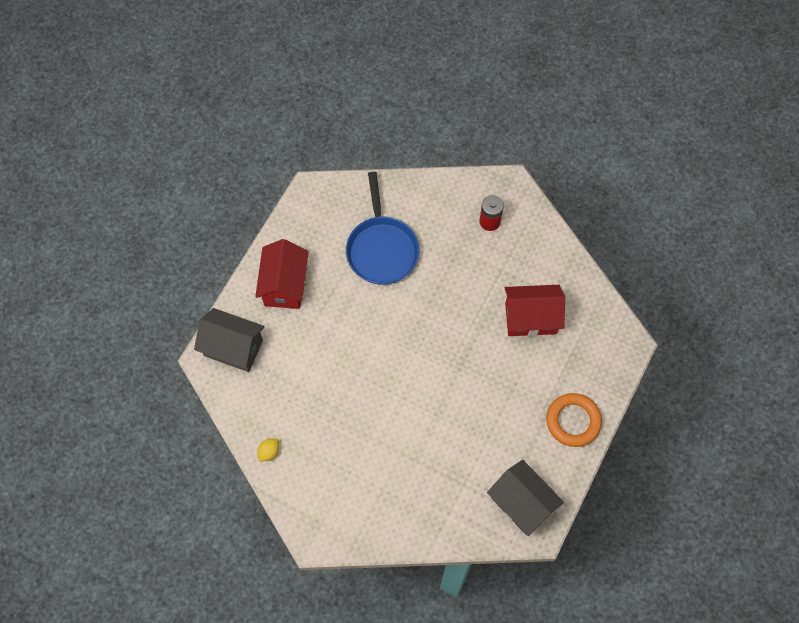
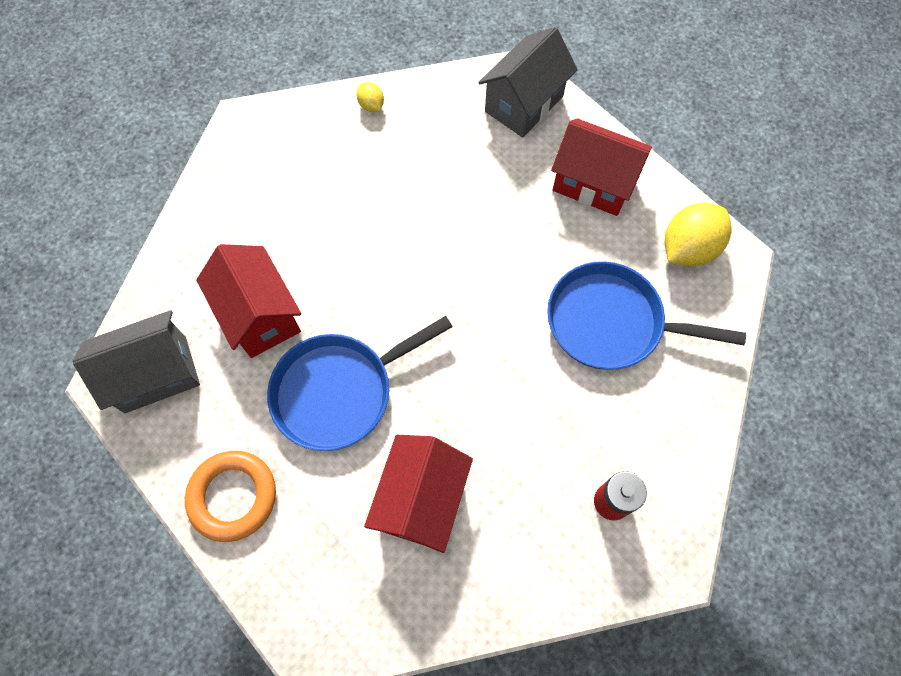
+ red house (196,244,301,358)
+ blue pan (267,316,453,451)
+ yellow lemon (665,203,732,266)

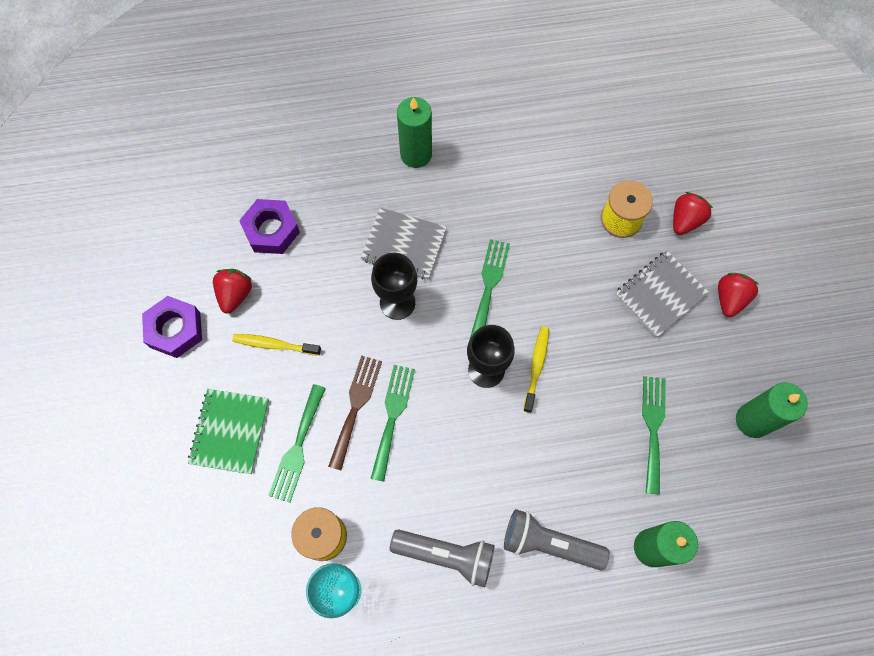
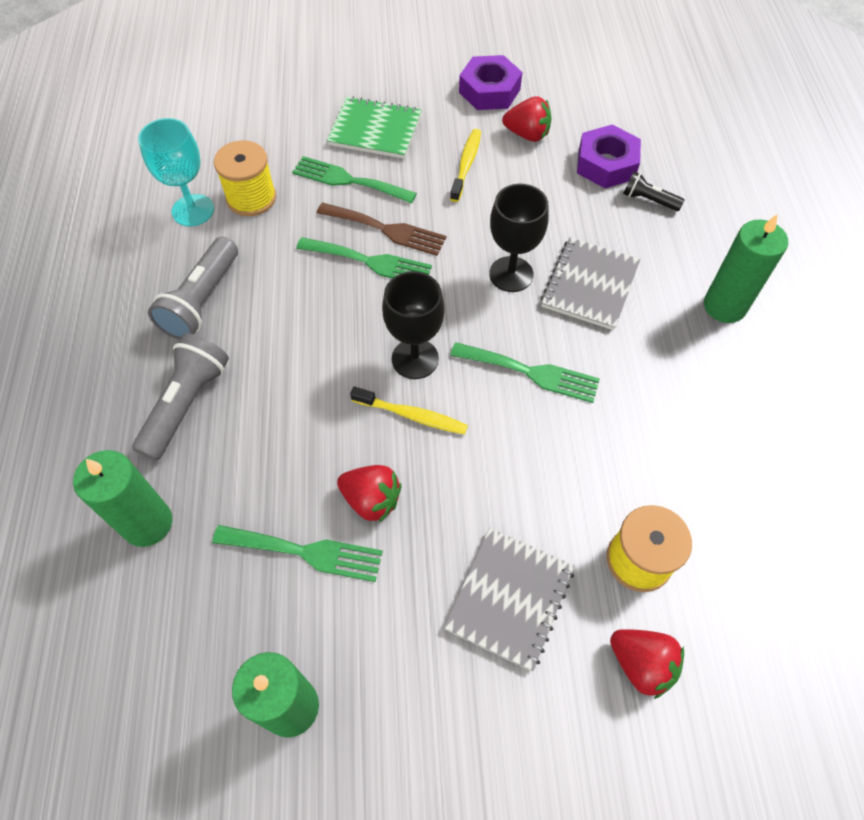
~ grey notebook (615,251,709,338) = (444,528,574,671) 60 degrees clockwise
~ red strawberry (718,273,758,317) to (337,465,402,523)
+ black flashlight (623,171,684,211)

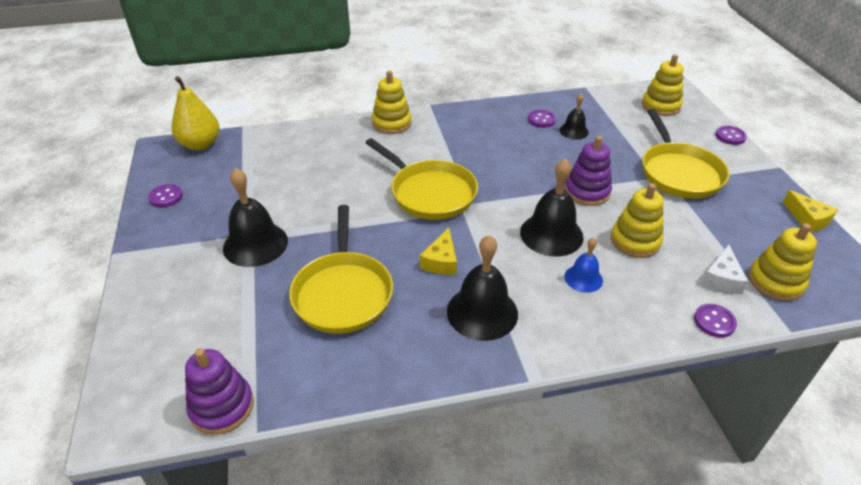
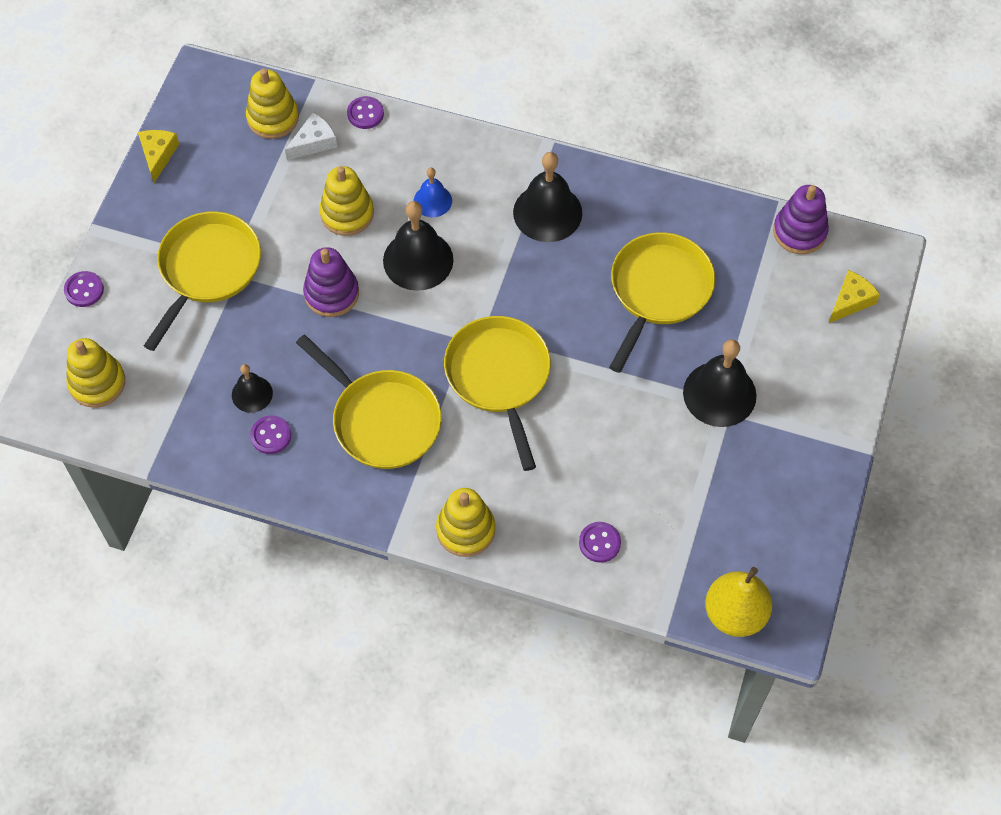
~ purple button (148,184,183,207) to (579,522,621,563)
~ yellow cheese (420,228,457,275) to (828,270,880,324)
+ yellow pan (296,335,442,469)

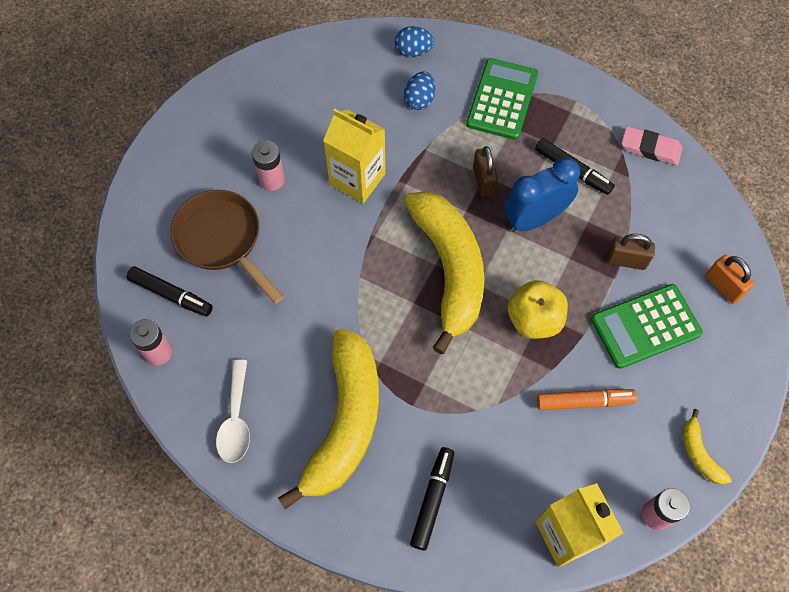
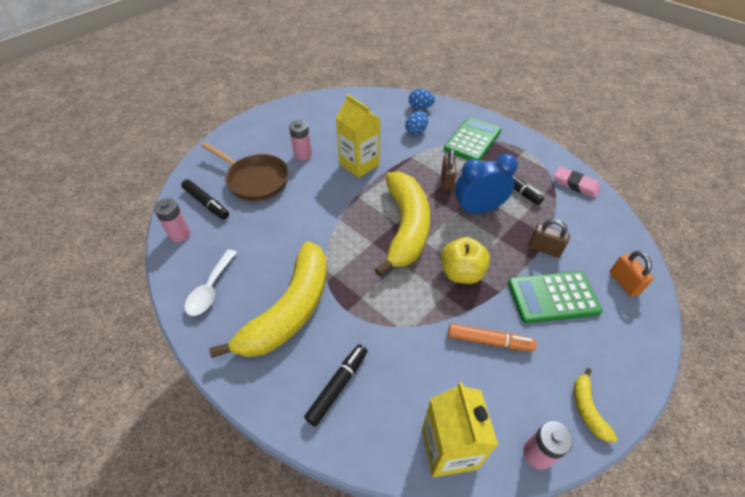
~ brown pan (171,190,284,304) = (201,142,289,201) 150 degrees clockwise

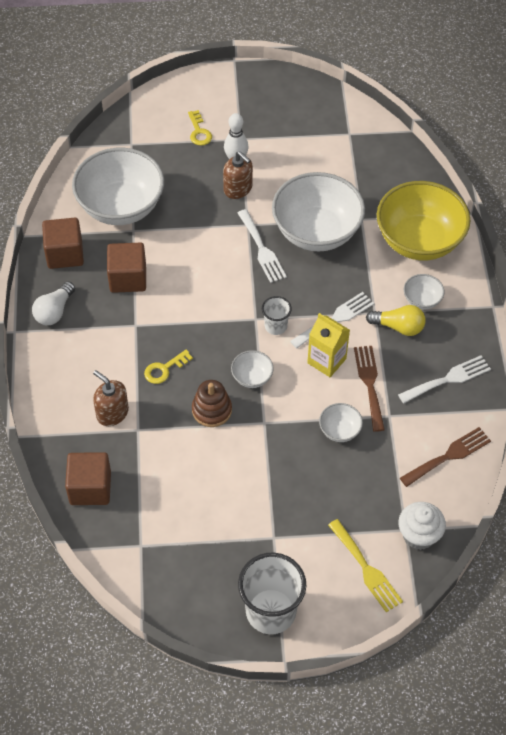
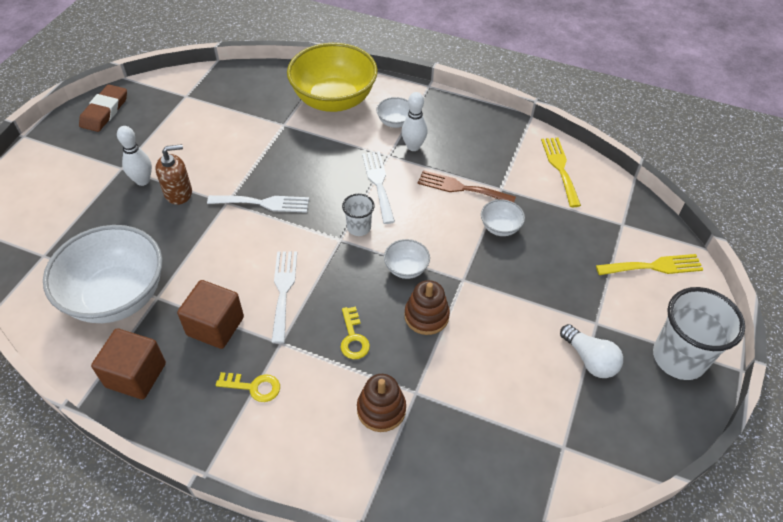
~ white light bulb (32,281,75,325) to (560,324,623,378)
- brown cube (65,452,111,505)
~ brown soap dispenser (93,370,129,426) to brown stacking toy (357,374,406,432)
~ yellow key (188,110,212,146) to (216,372,280,402)
- white bowl (272,172,365,251)
- yellow carton (307,313,350,377)
~ yellow light bulb (366,305,426,336) to white bowling pin (401,92,428,151)
~ white fork (398,355,491,403) to (271,251,297,344)
- white cupcake (398,502,446,550)
~ brown fork (400,427,491,487) to yellow fork (541,138,581,207)
+ brown eraser (79,84,127,132)

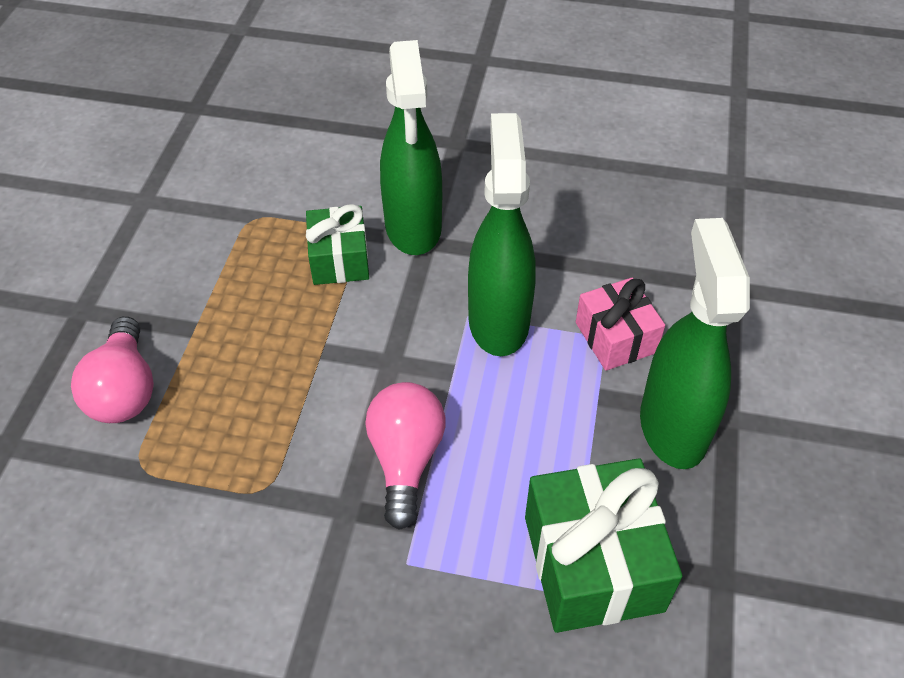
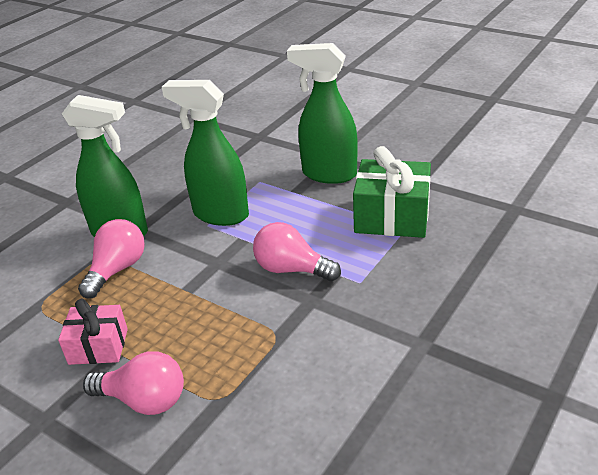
~ green gift (306,204,369,285) to pink light bulb (78,219,145,298)
~ pink gift (576,278,665,371) to (58,298,128,365)

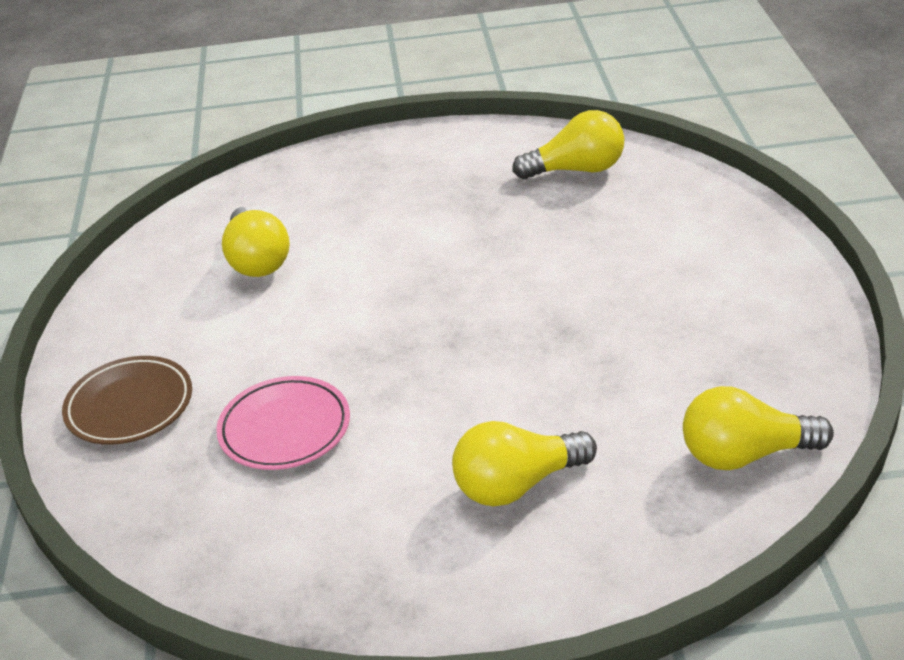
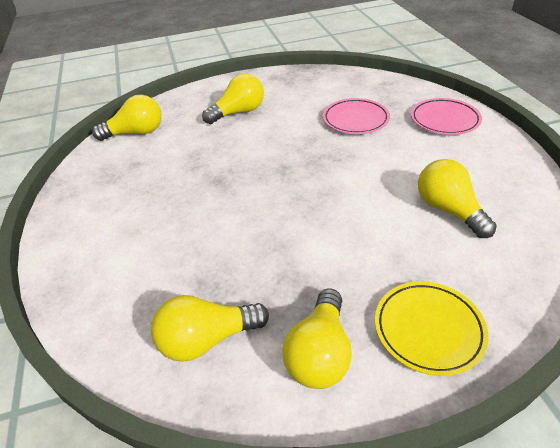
~ brown plate (62,356,192,445) to pink plate (411,98,482,135)
+ yellow light bulb (282,288,352,389)
+ yellow plate (375,281,488,376)

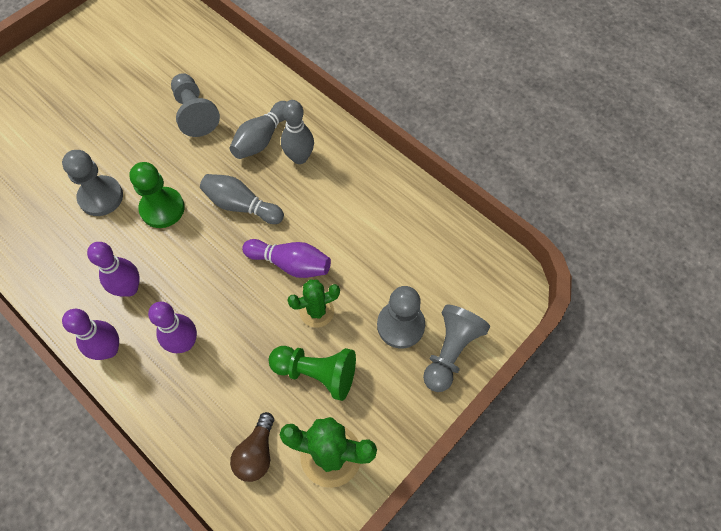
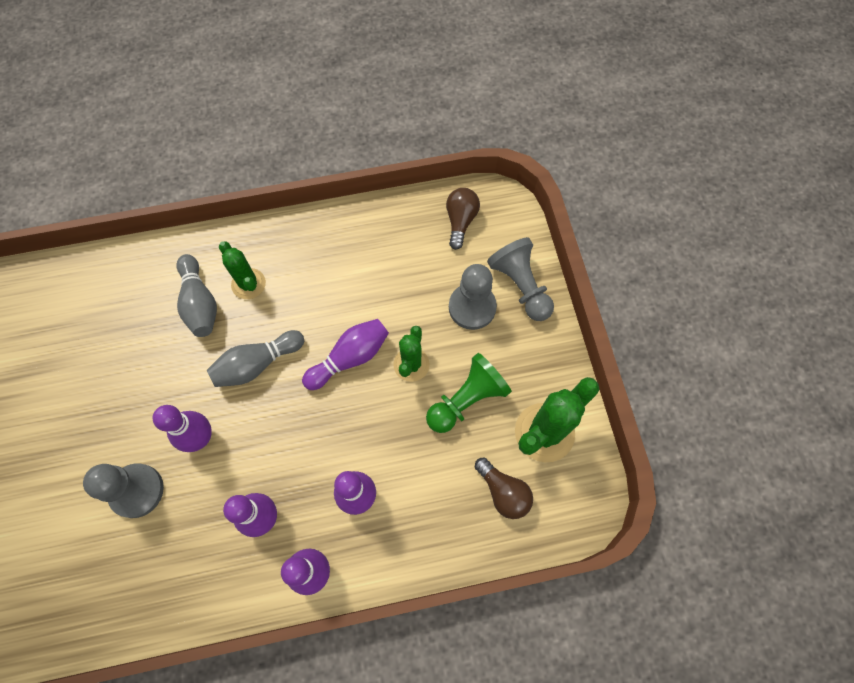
~ green pawn (129,162,185,228) to purple bowling pin (153,405,212,452)
- grey pawn (171,73,220,137)
~ grey bowling pin (281,100,314,164) to green cactus (219,241,266,299)
+ brown light bulb (446,188,480,250)

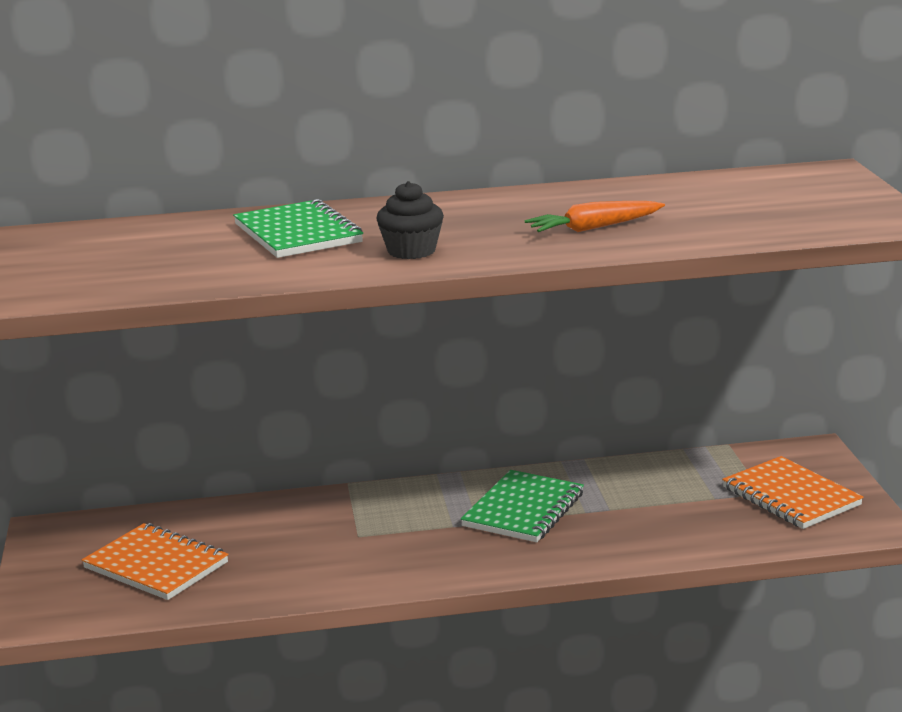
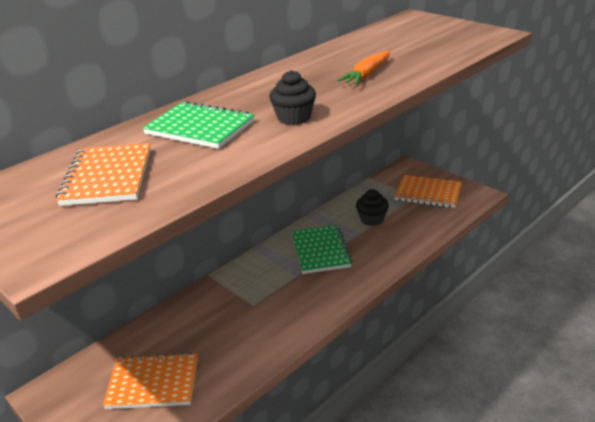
+ orange notebook (56,143,151,206)
+ black cupcake (356,189,389,226)

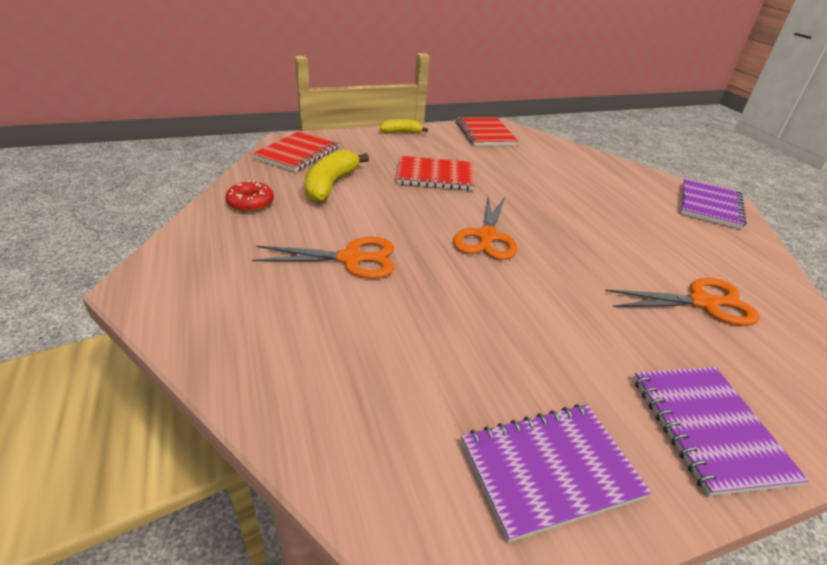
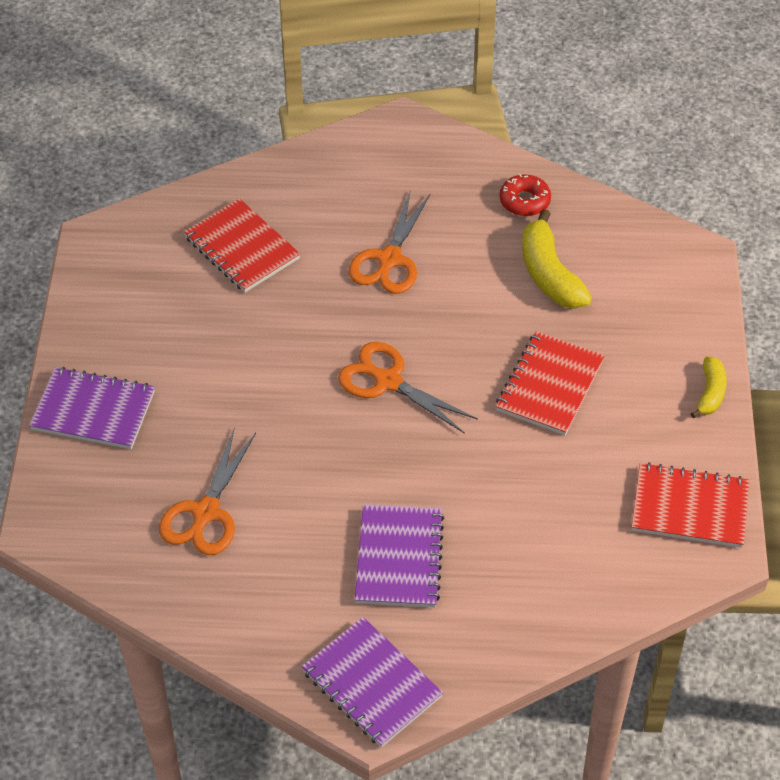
~ red notebook (252,131,340,172) to (184,198,300,292)
~ yellow banana (304,149,369,203) = (522,209,592,309) 150 degrees counterclockwise
~ purple notebook (462,404,652,542) to (355,504,444,608)

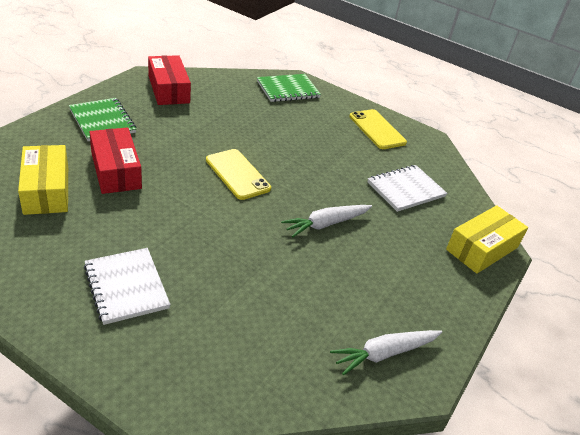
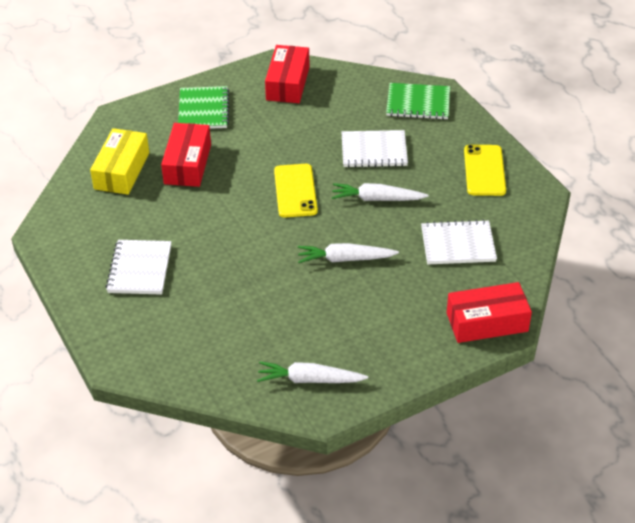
~ yellow box (446,205,528,274) to red box (447,282,532,343)
+ white carrot (332,183,429,201)
+ white notebook (342,130,408,168)

